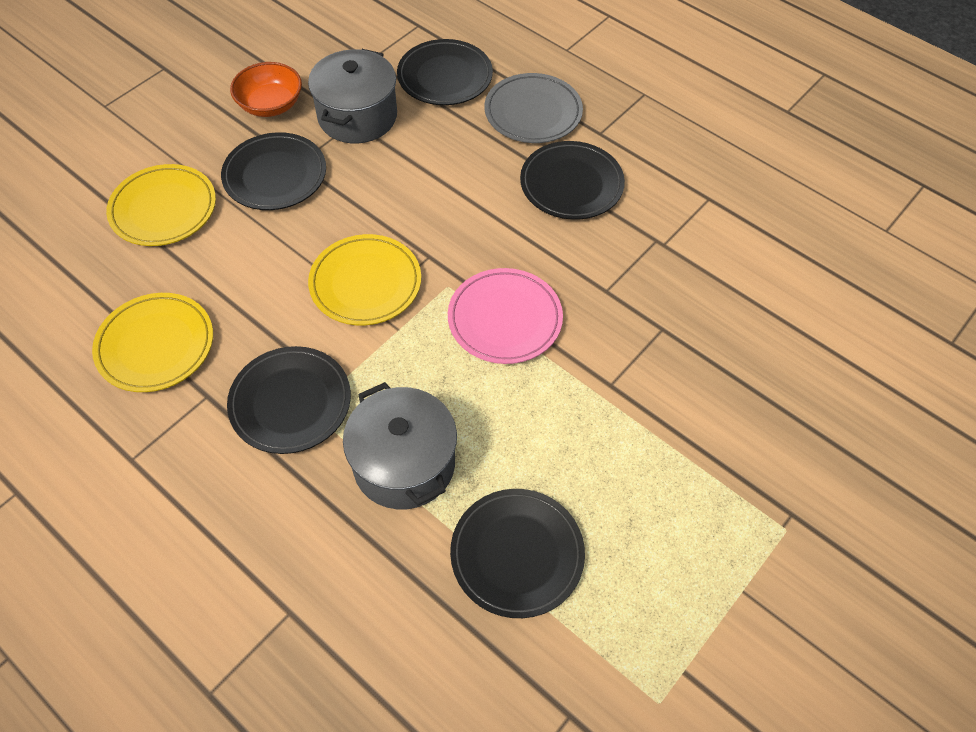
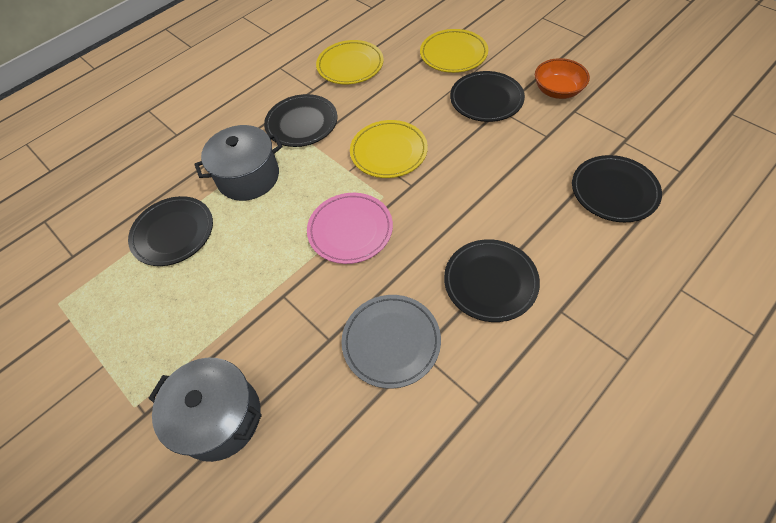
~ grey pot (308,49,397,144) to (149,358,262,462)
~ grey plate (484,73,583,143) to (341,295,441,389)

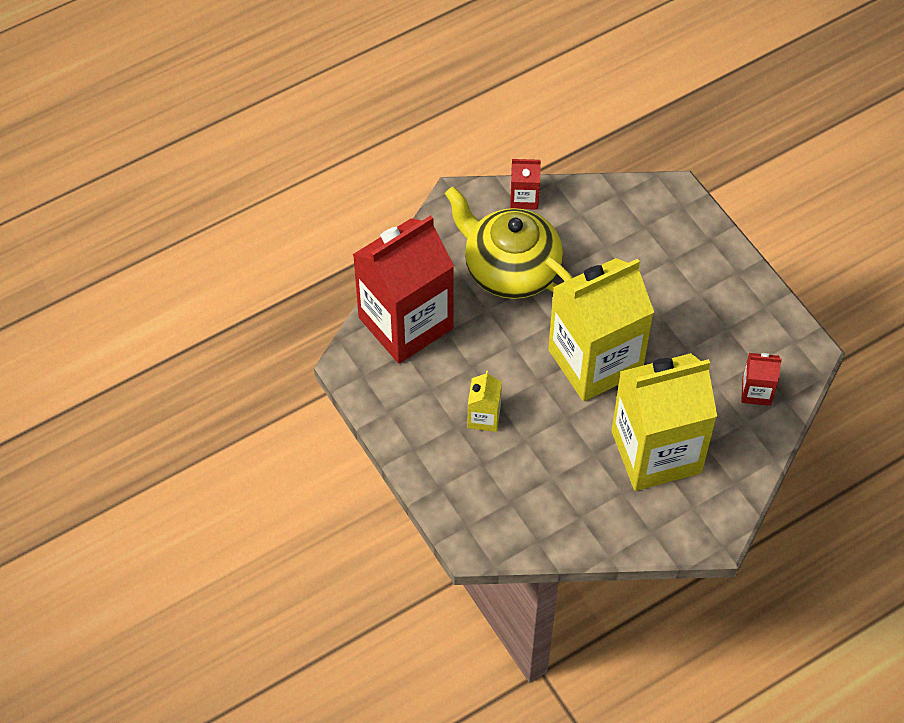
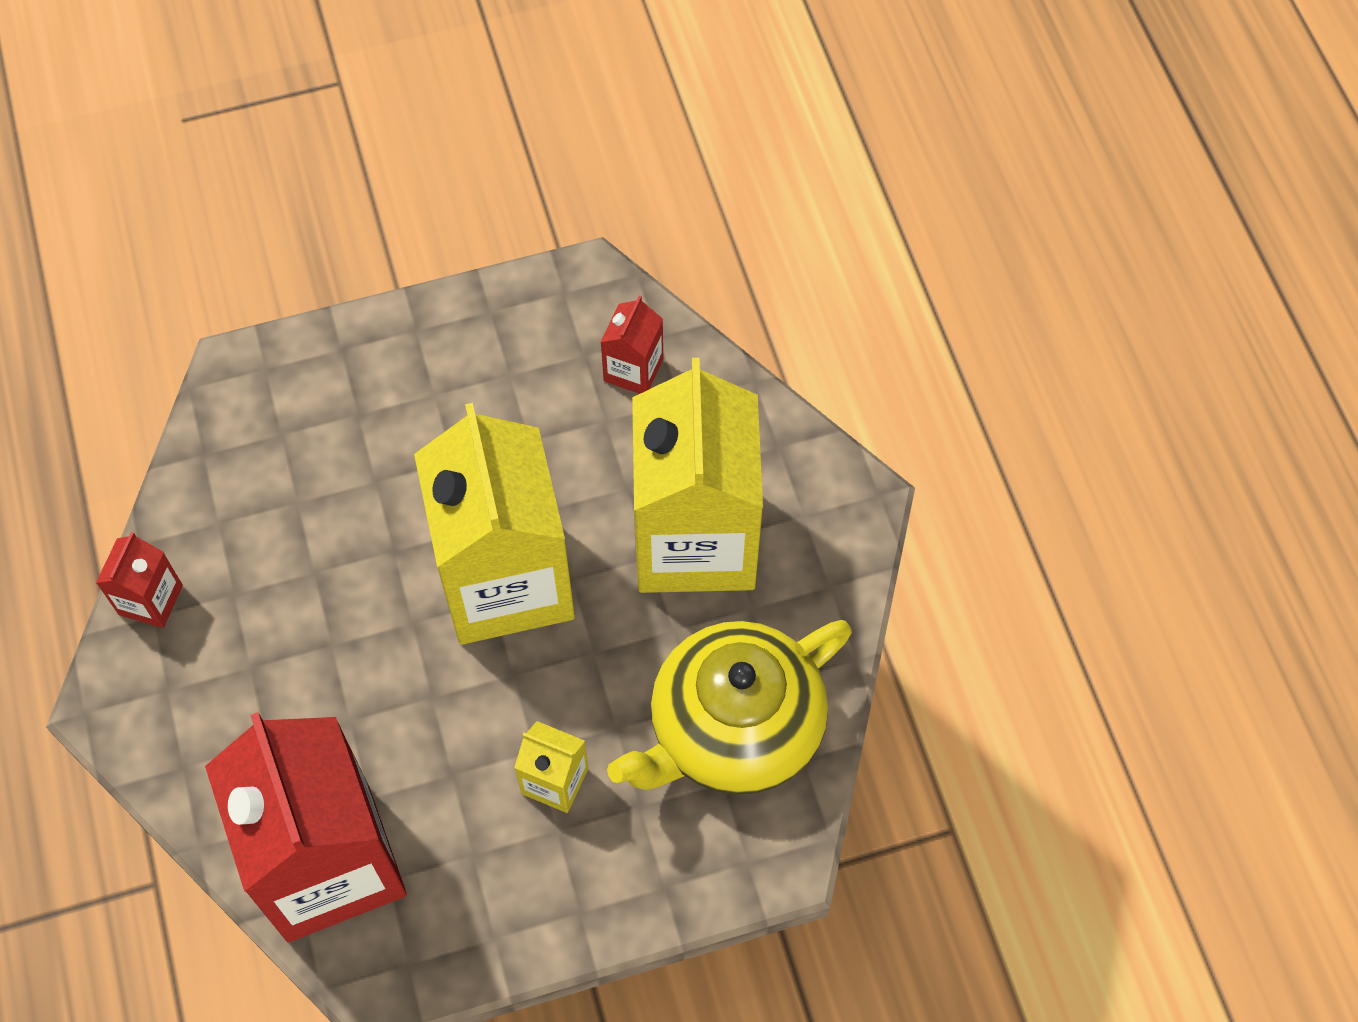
~ yellow teapot (445,186,573,299) to (607,620,852,795)

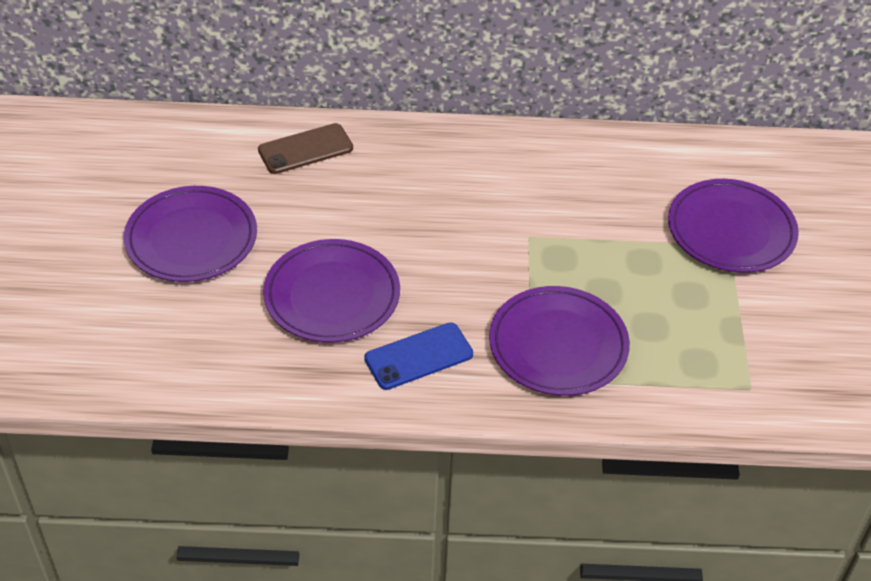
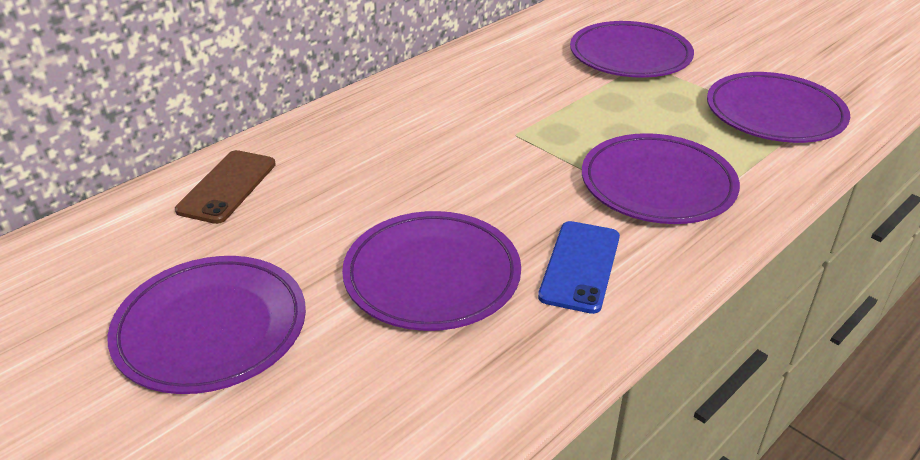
+ purple plate (707,72,850,143)

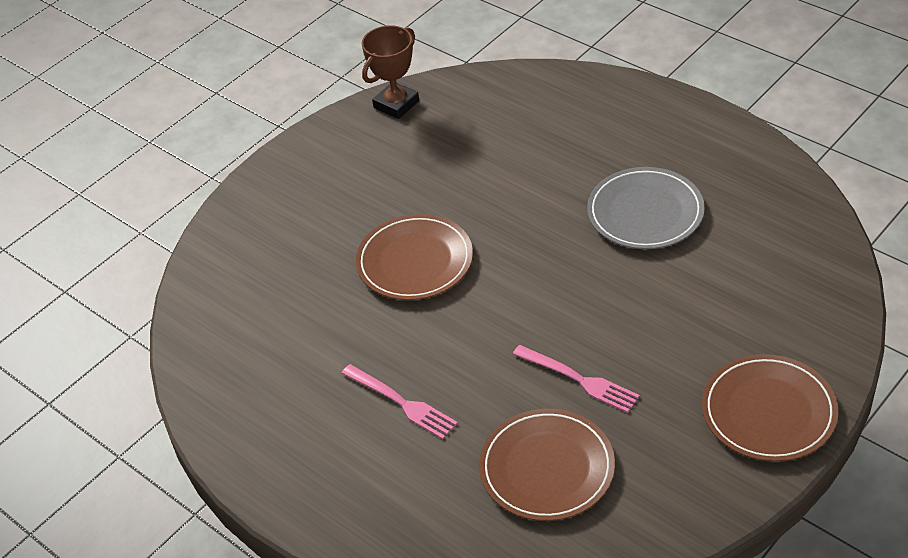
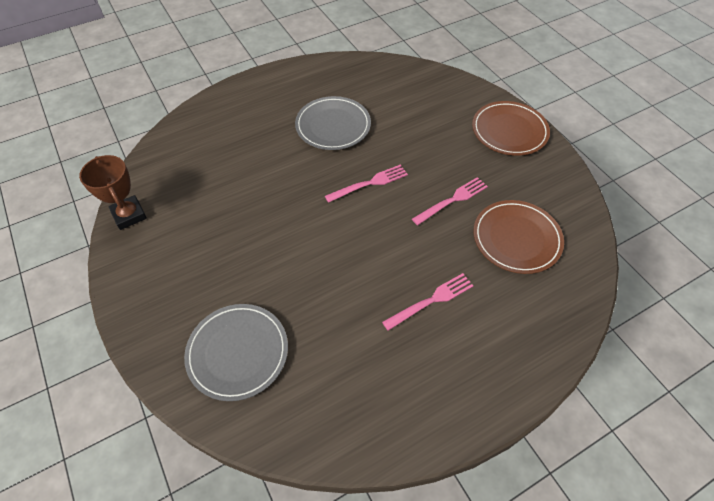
- brown plate (356,214,473,300)
+ grey plate (184,304,288,401)
+ pink fork (325,164,408,203)

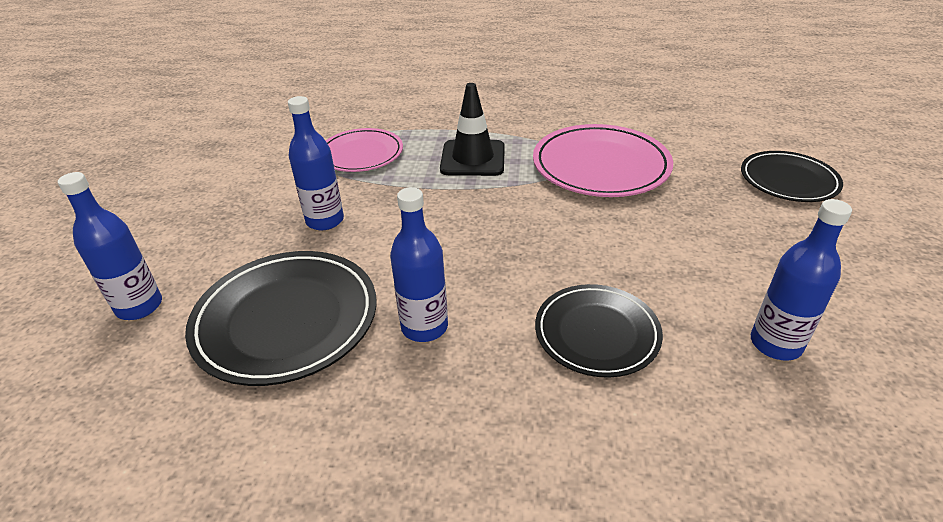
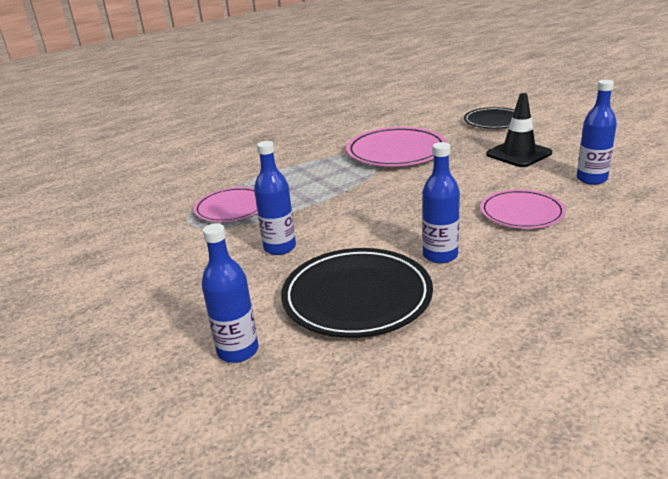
~ black traffic cone (440,83,505,176) to (486,93,552,167)
~ black plate (535,284,663,378) to pink plate (480,189,566,229)

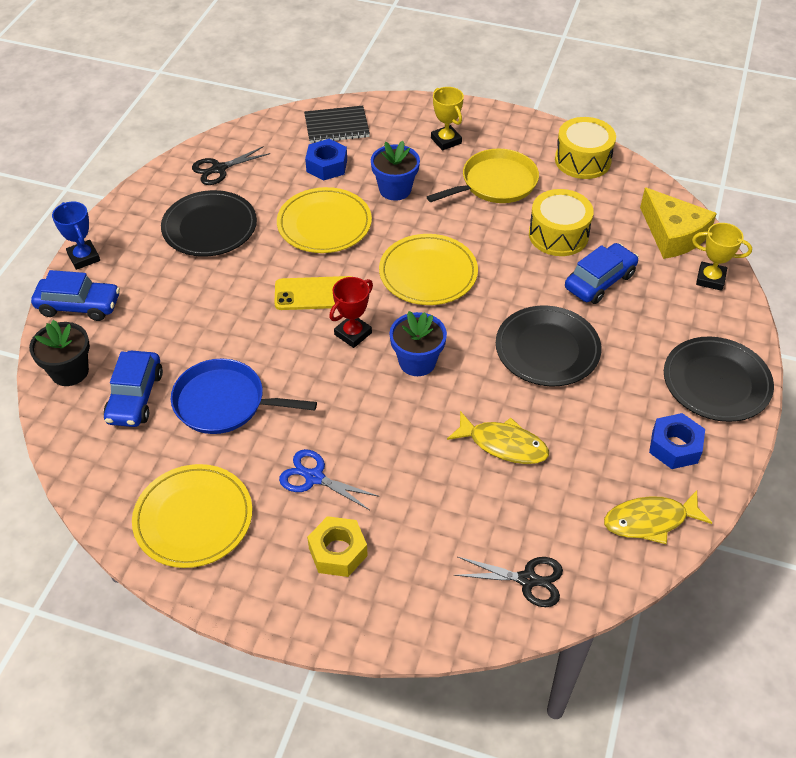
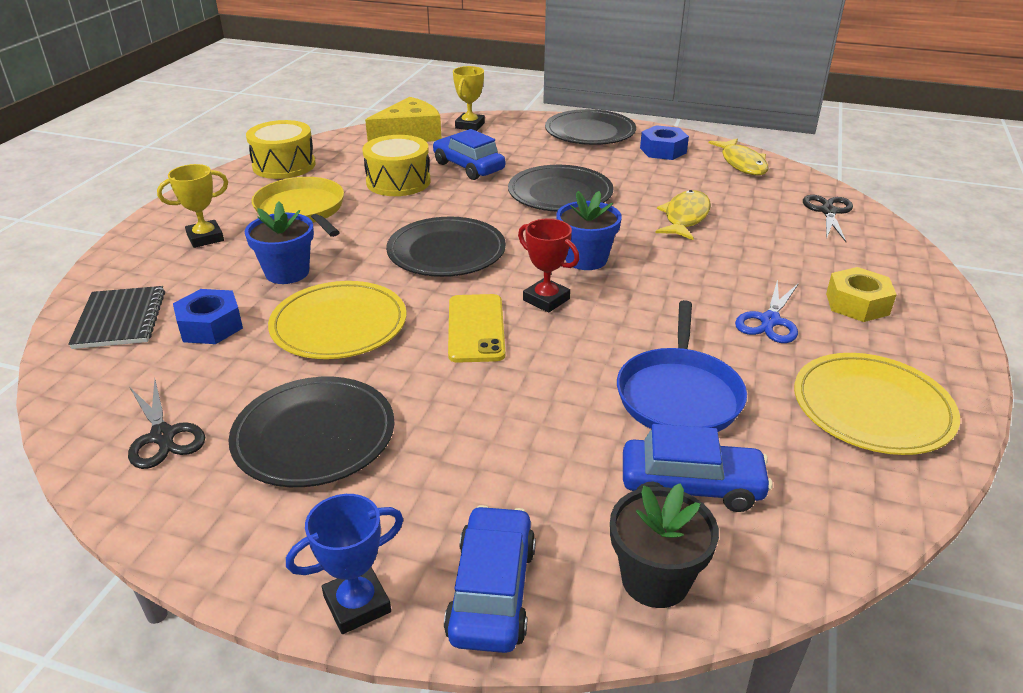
~ yellow plate (379,234,478,305) to black plate (386,217,506,277)

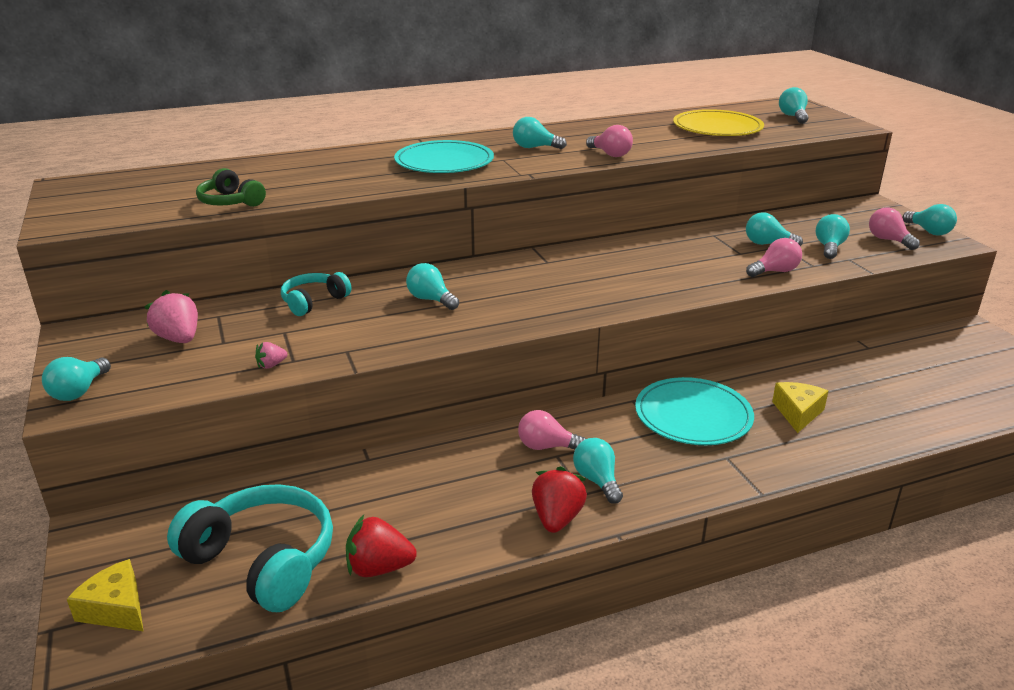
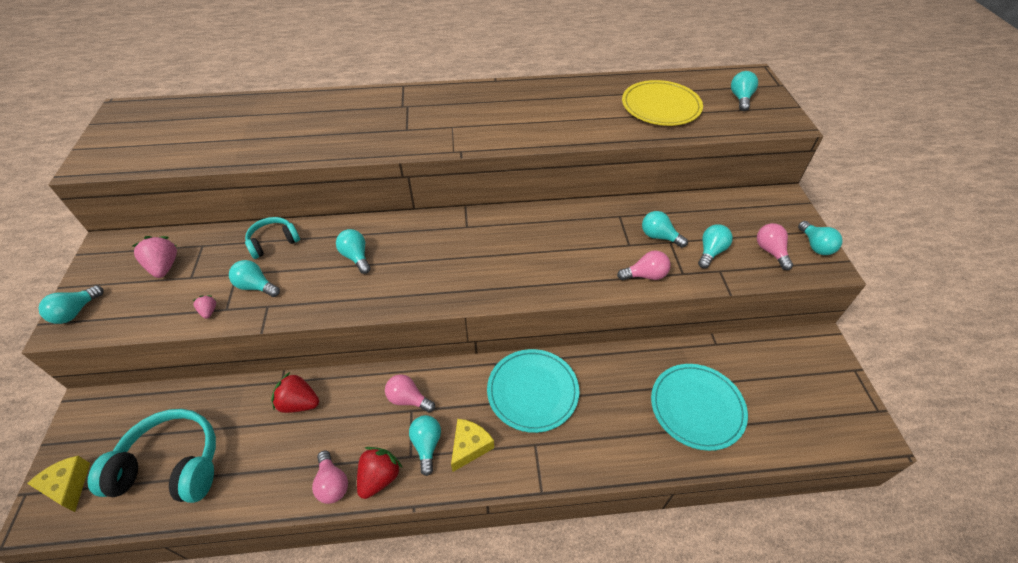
~ turquoise headphones (167,484,333,612) = (87,409,216,503) 45 degrees counterclockwise
- green headphones (196,168,266,207)
~ pink strawberry (255,342,287,369) = (193,295,216,319) 90 degrees clockwise
~ red strawberry (346,515,417,577) to (271,372,319,413)
~ turquoise plate (394,140,494,173) to (651,364,748,451)
~ turquoise light bulb (513,117,567,149) to (229,260,280,297)
~ pink light bulb (586,125,633,157) to (312,451,348,504)
~ yellow cheese (772,382,828,433) to (451,419,494,472)

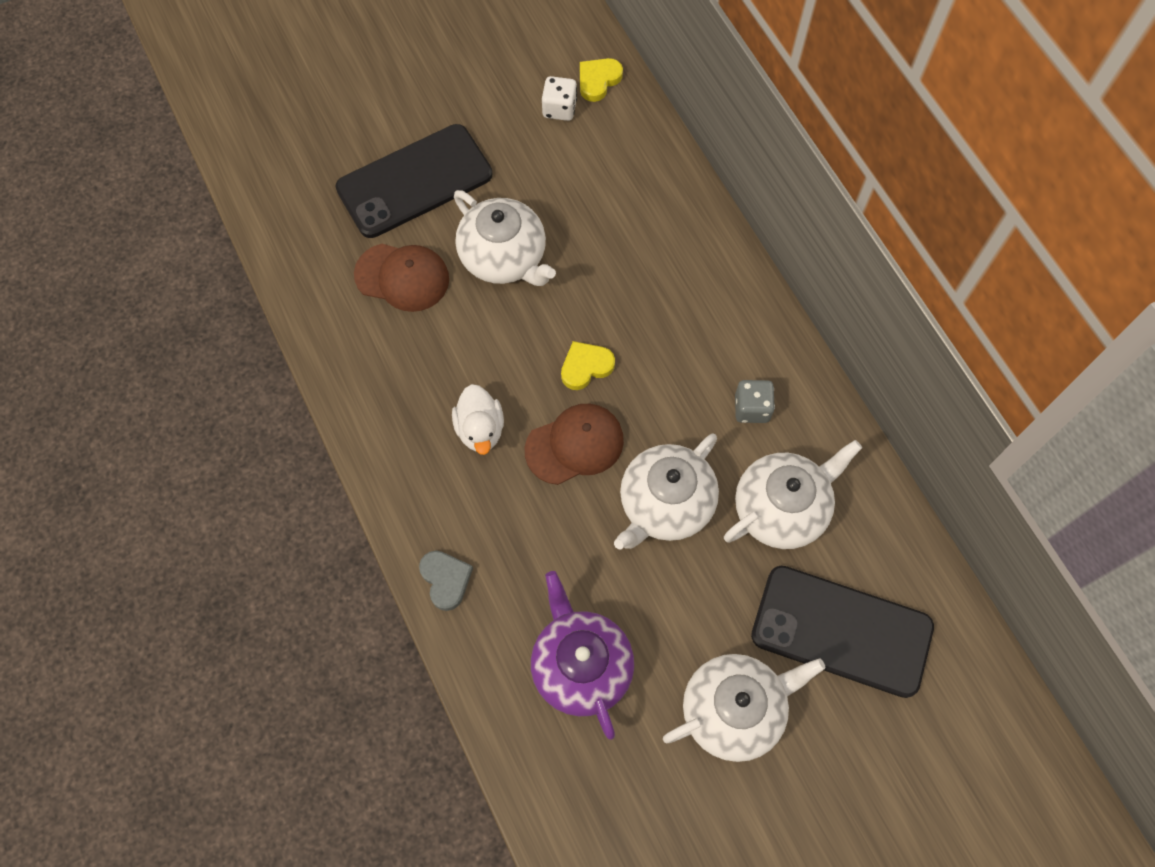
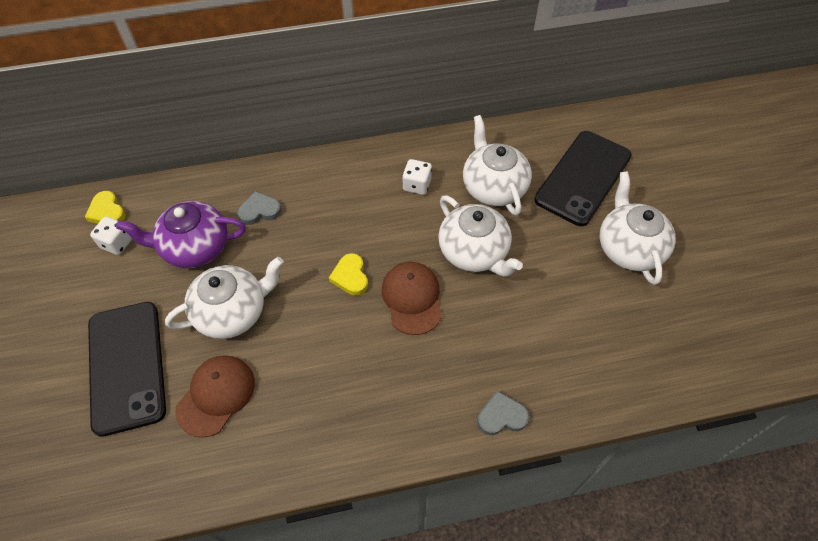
- white duck (452,384,504,455)
~ purple teapot (531,571,634,740) to (116,201,246,268)
~ grey dice (735,380,775,423) to white dice (402,159,432,195)
+ grey heart (238,191,281,225)

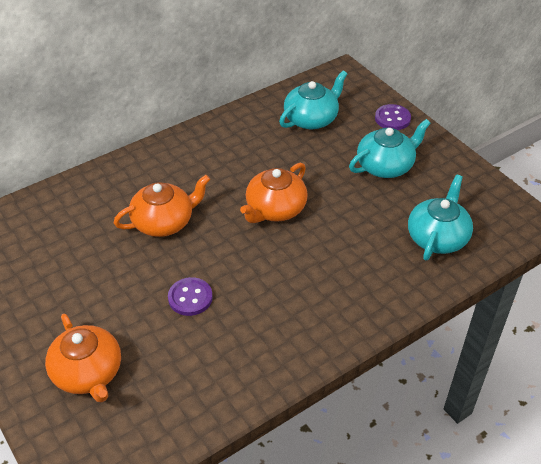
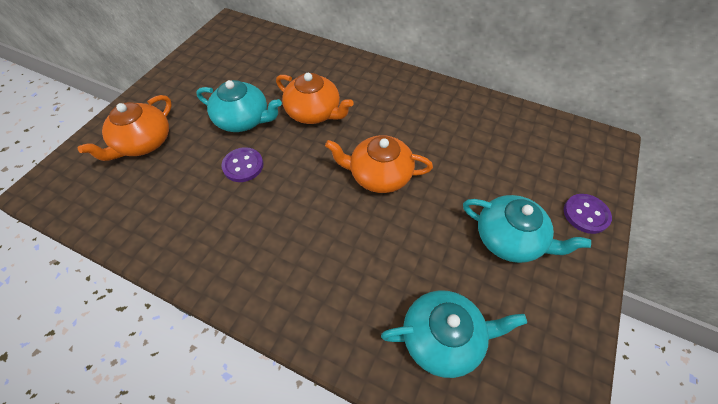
~ turquoise teapot (279,71,347,129) to (196,80,282,132)

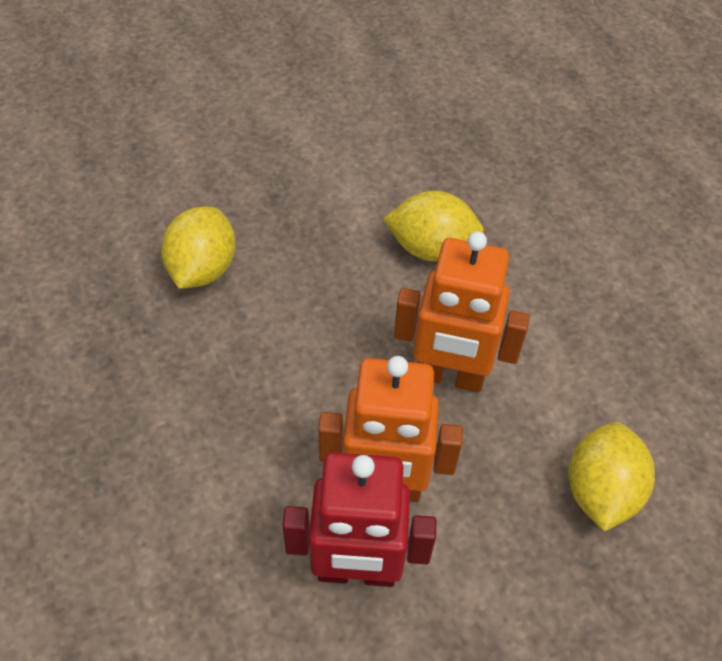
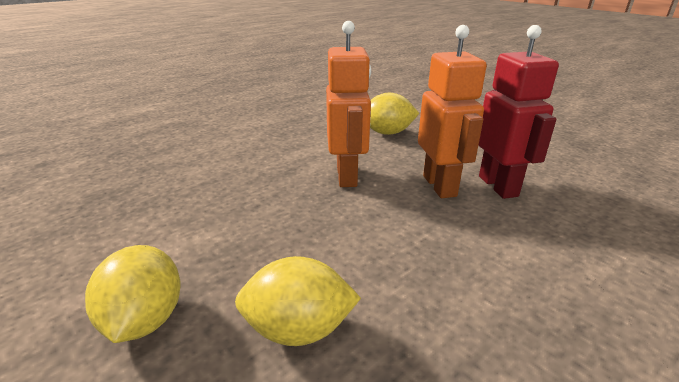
~ yellow lemon (383,191,484,262) to (85,245,181,343)

